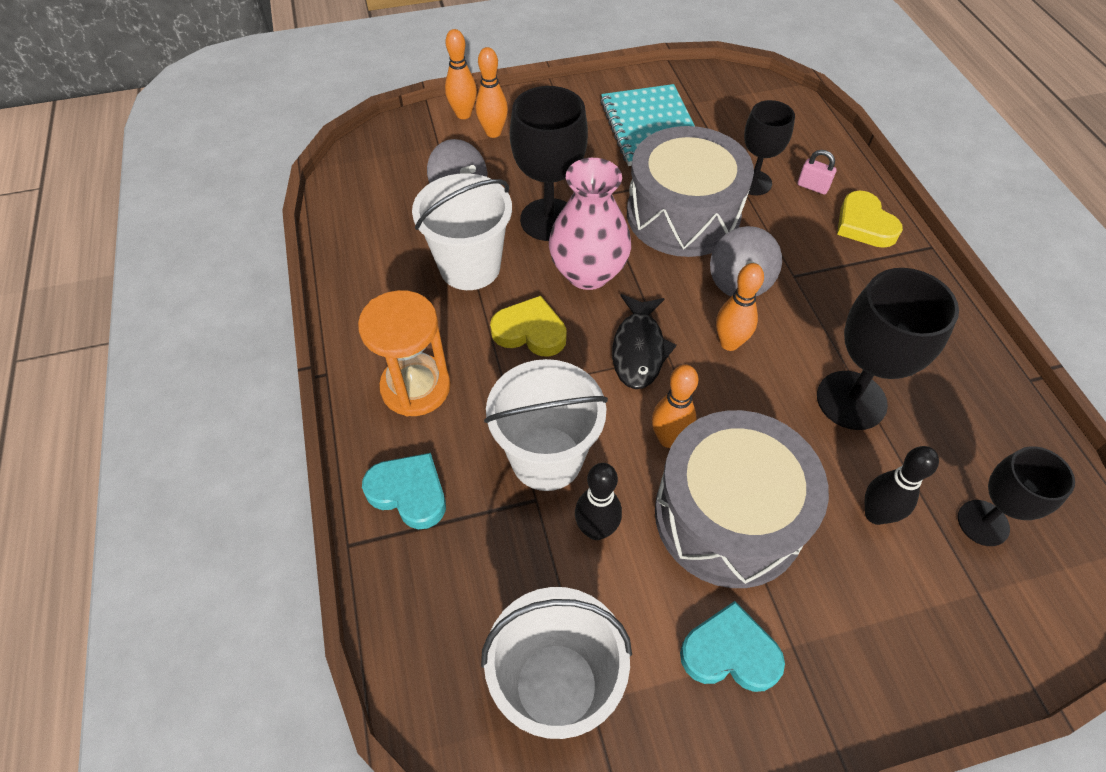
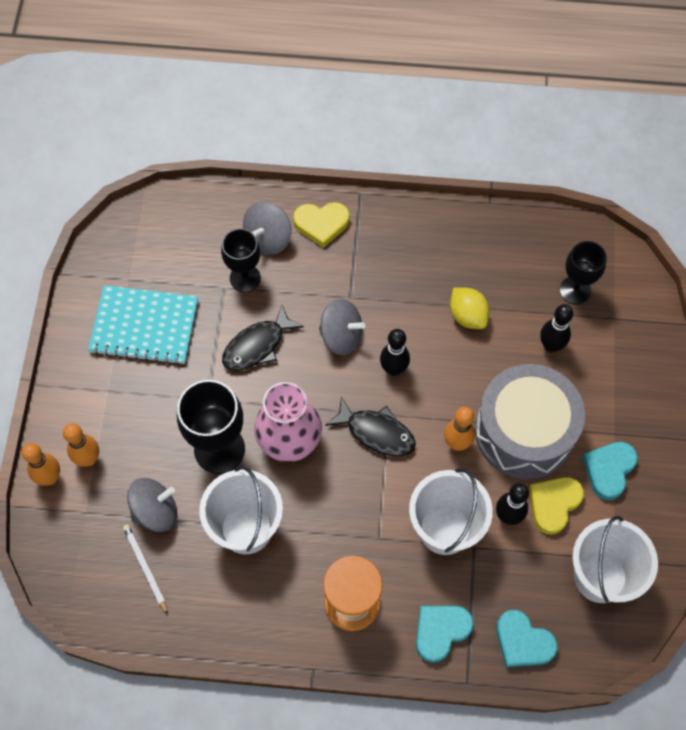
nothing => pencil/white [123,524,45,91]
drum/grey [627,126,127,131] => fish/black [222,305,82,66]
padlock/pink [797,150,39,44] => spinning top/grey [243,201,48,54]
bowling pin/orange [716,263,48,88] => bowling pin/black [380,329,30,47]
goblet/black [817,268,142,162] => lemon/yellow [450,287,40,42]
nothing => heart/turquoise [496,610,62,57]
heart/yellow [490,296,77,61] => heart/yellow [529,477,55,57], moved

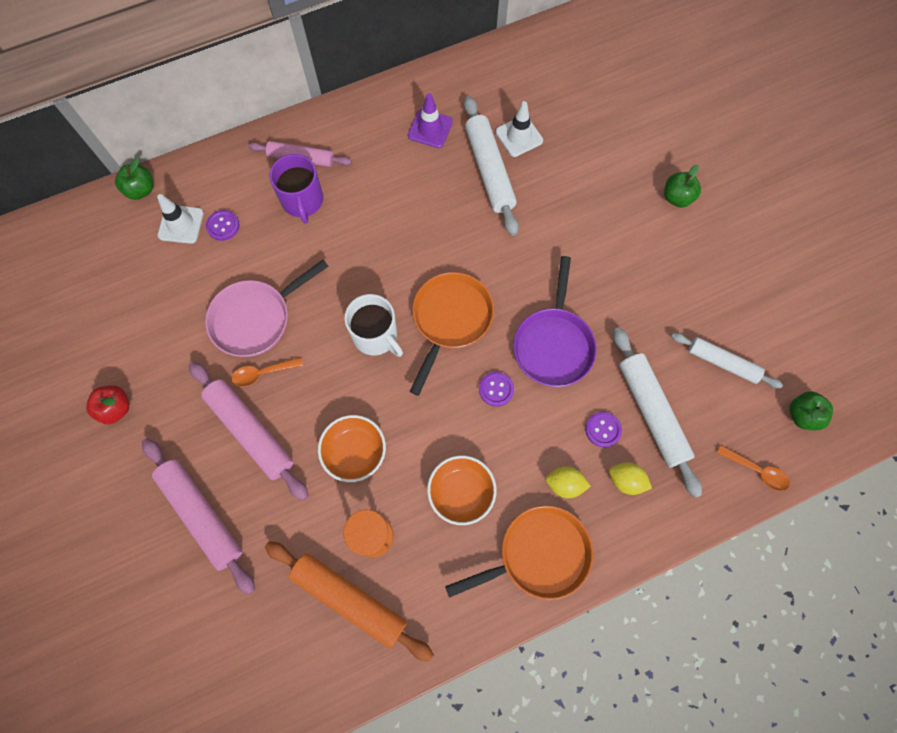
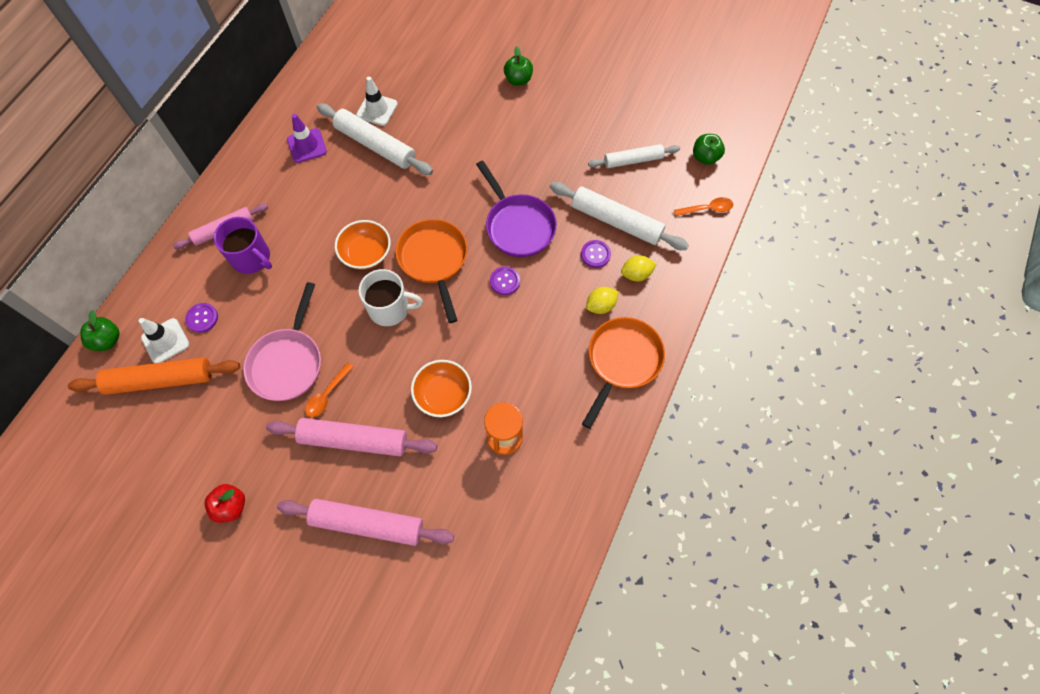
rolling pin/orange [265,541,169,121] => rolling pin/orange [68,357,172,38], moved
bowl/orange [427,455,69,70] => bowl/orange [335,220,56,50], moved

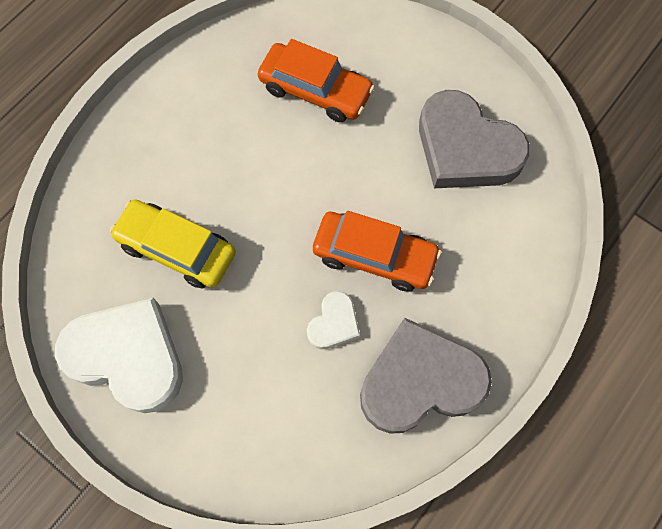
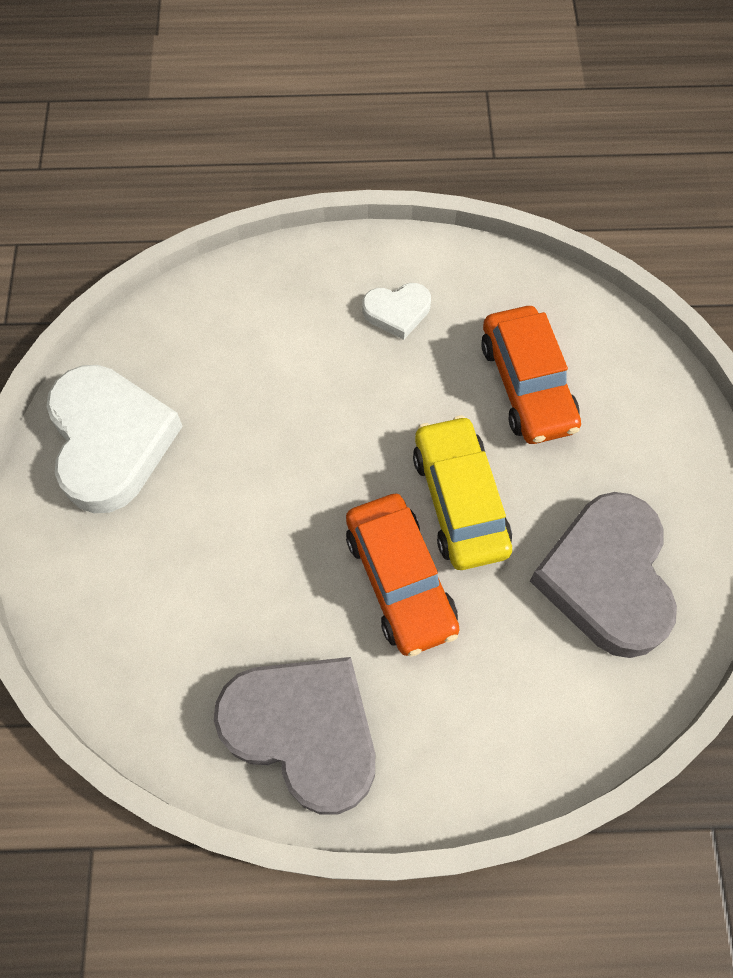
heart/white [307,291,53,58] => heart/white [363,283,68,57], moved
car/yellow [110,199,126,89] => car/yellow [413,415,99,155], moved

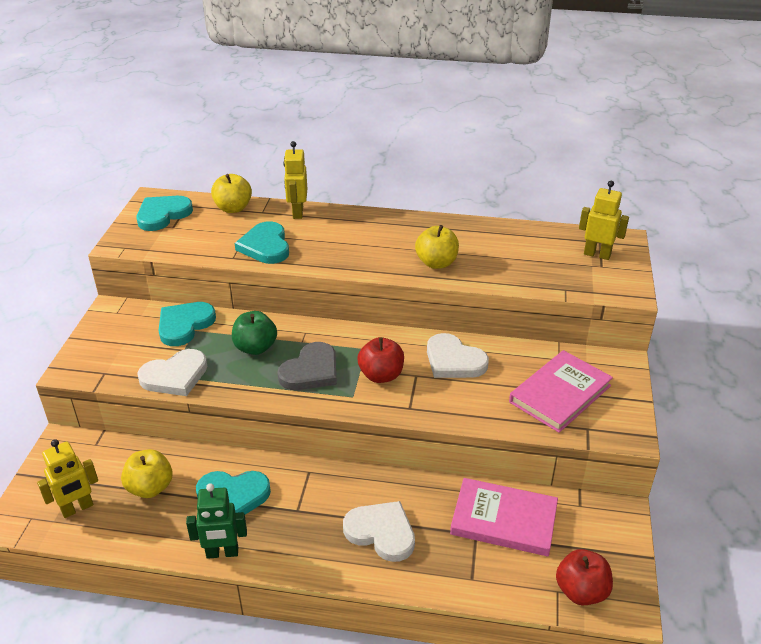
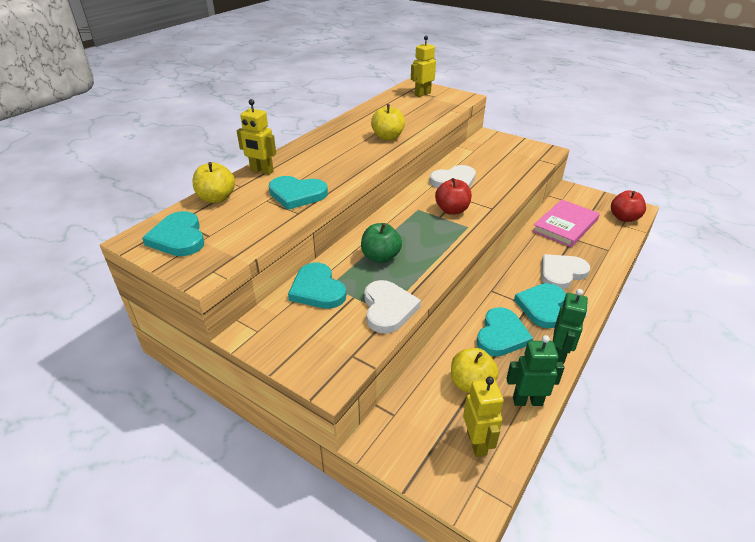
nothing => robot/green [506,335,58,71]
nothing => heart/turquoise [514,283,52,45]
heart/grey [277,342,60,48] => nothing
book/pink [509,350,104,83] => nothing

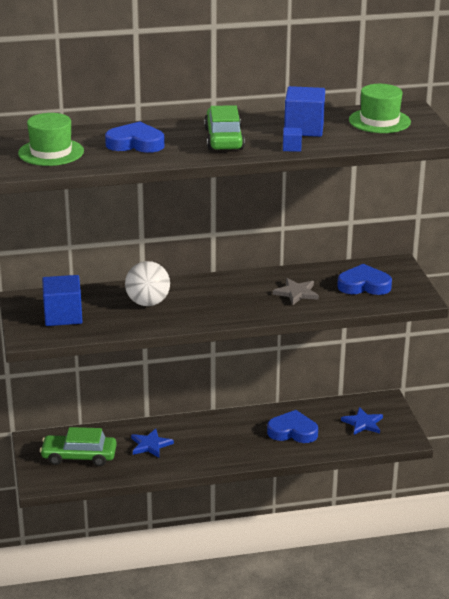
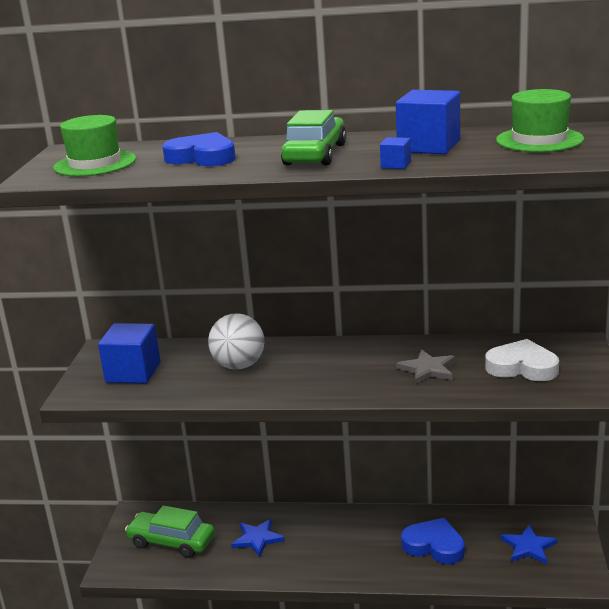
heart/blue [337,264,55,31] => heart/white [485,339,74,42]

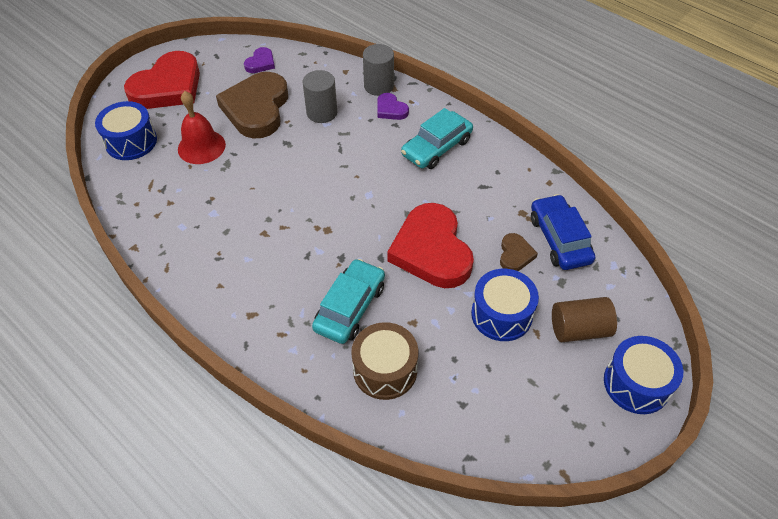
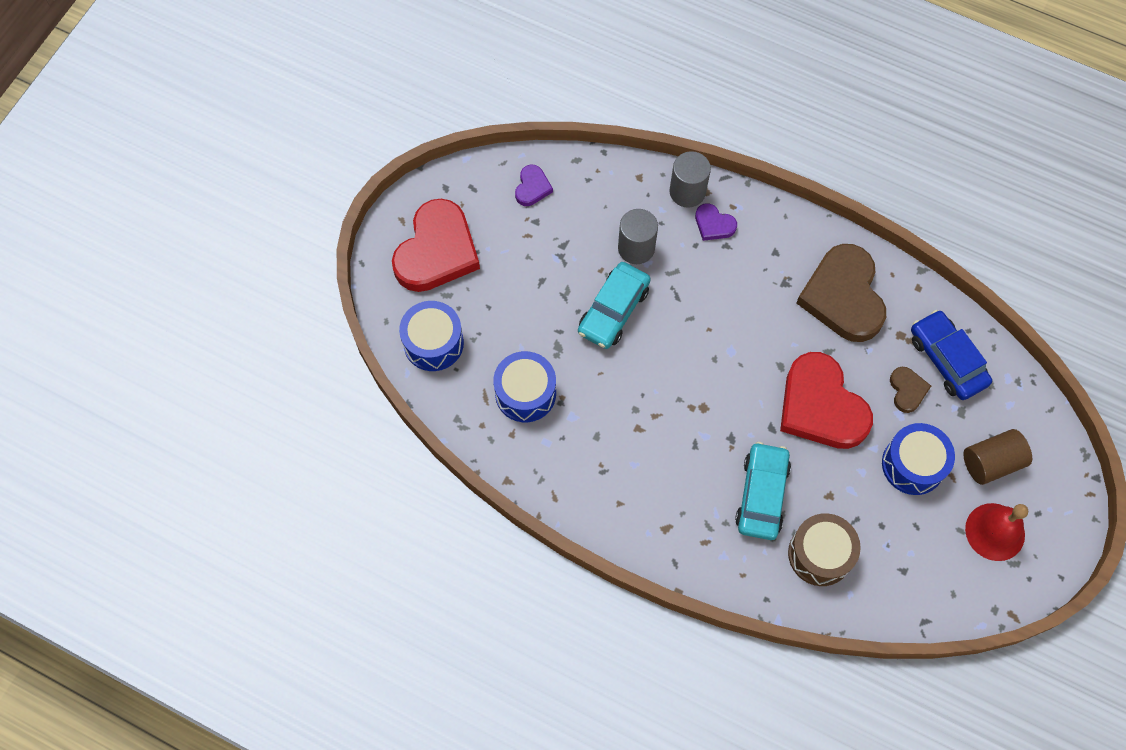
drum/blue [604,336,79,78] => drum/blue [493,351,63,71], moved
car/turquoise [401,108,72,61] => car/turquoise [578,262,73,87], moved
heart/brown [216,72,72,67] => heart/brown [797,244,89,98], moved
bell/red [178,91,48,73] => bell/red [965,503,63,58], moved

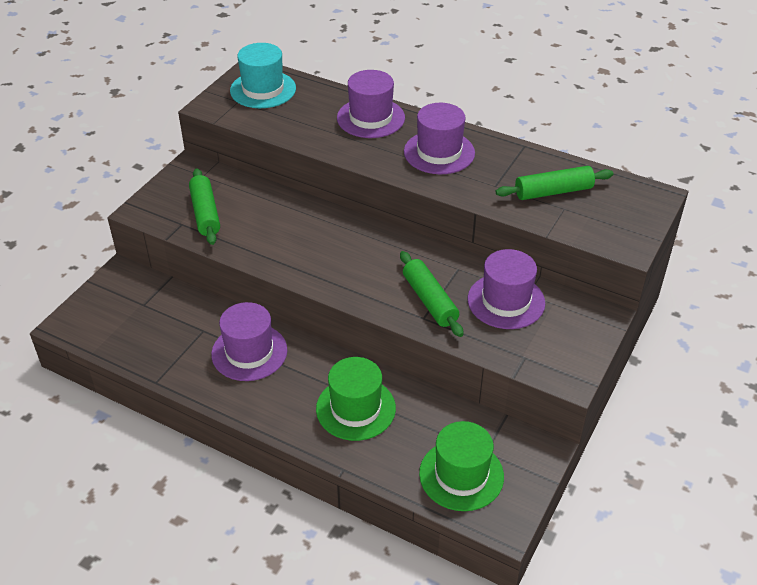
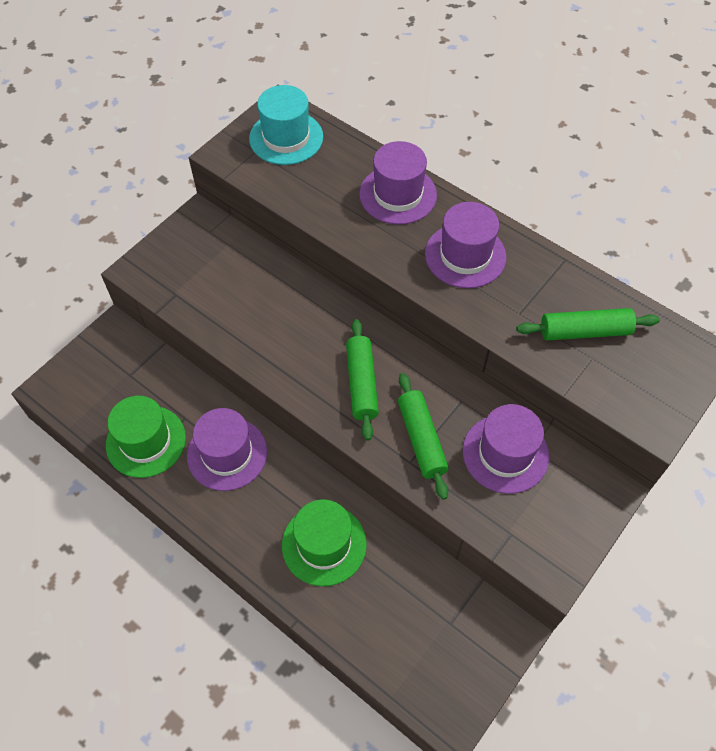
hat/green [419,421,85,90] => hat/green [106,396,80,82], moved
rolling pin/green [189,168,31,77] => rolling pin/green [346,319,33,121], moved

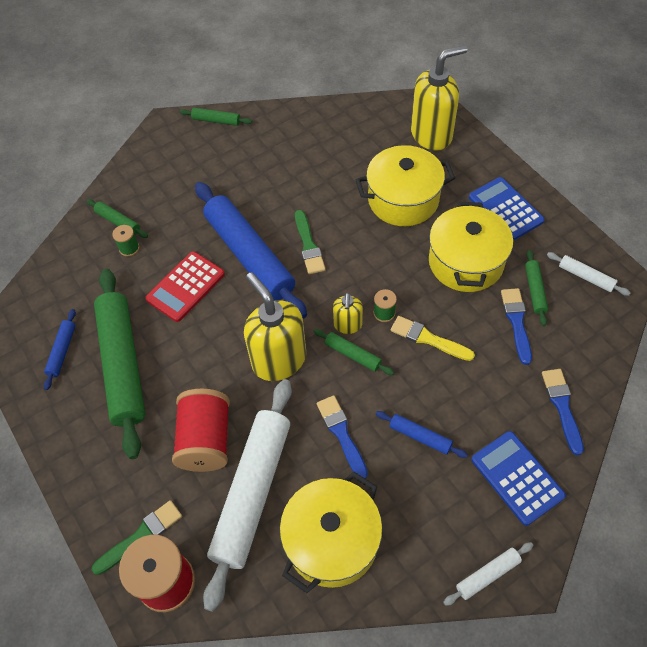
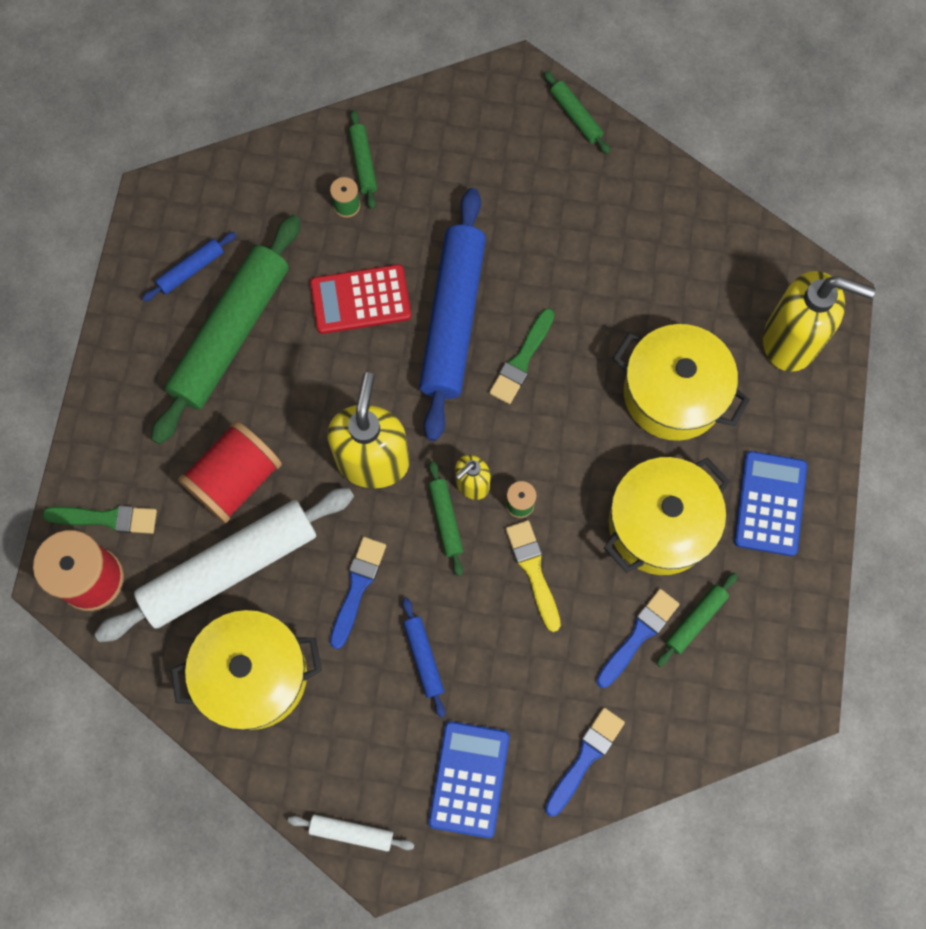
rolling pin/white [547,252,83,44] => nothing

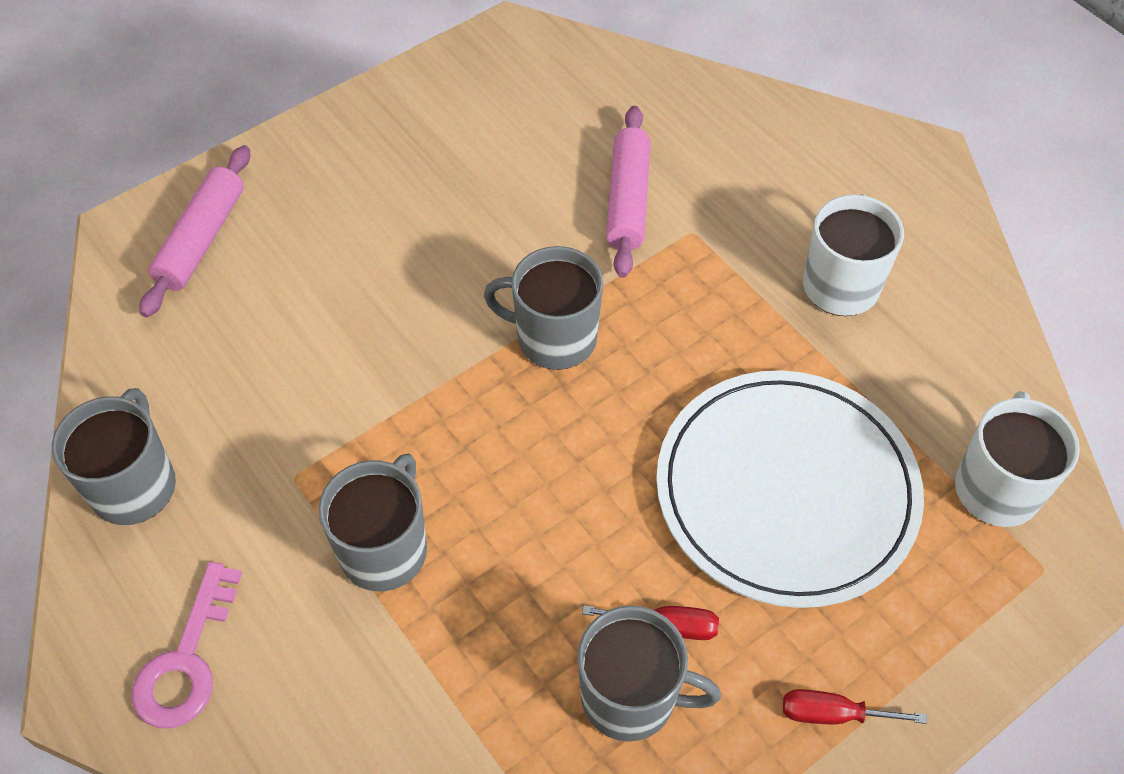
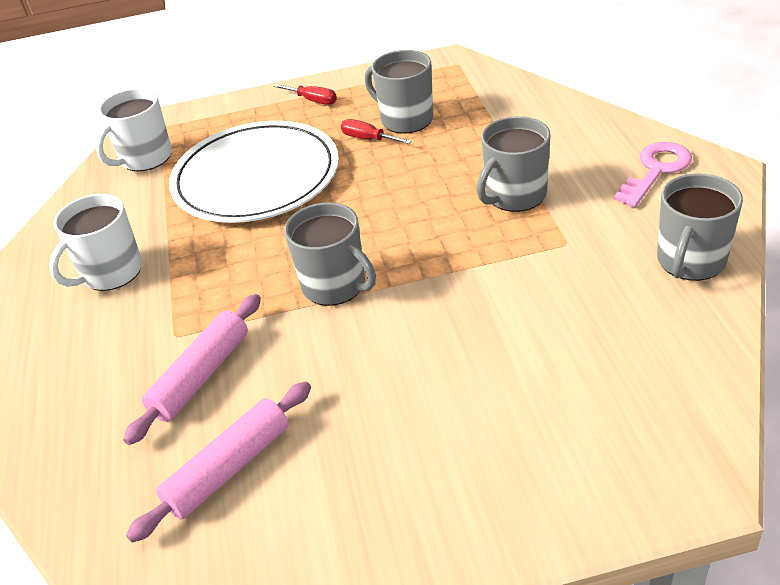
rolling pin/pink [139,145,111,172] => rolling pin/pink [126,382,185,161], moved

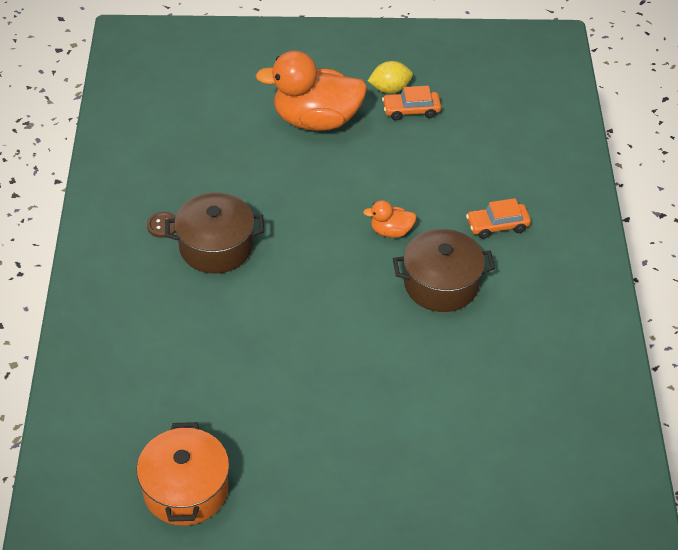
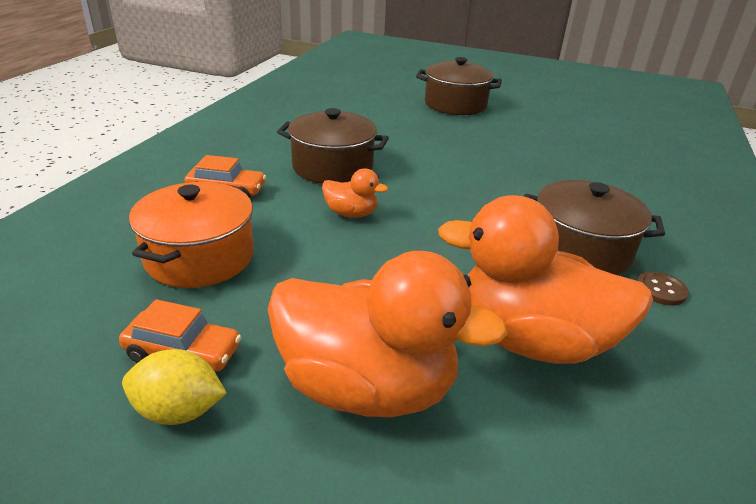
pot/orange [137,422,92,104] => pot/orange [129,182,125,106], moved
nothing => pot/brown [416,57,86,58]
nothing => duck/orange [438,195,215,169]

